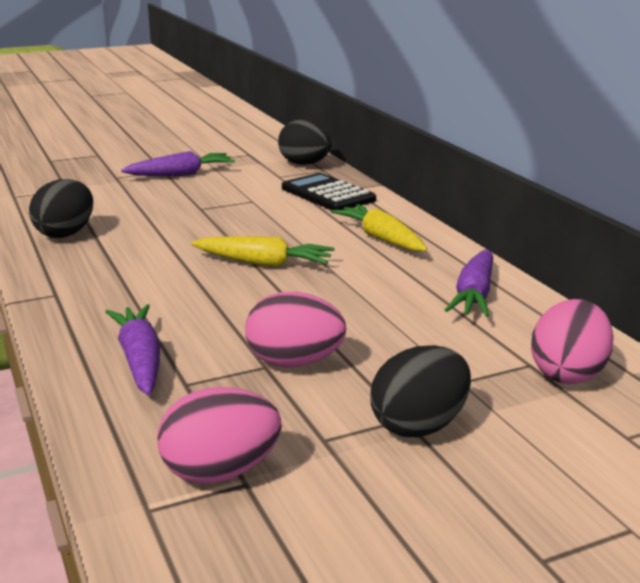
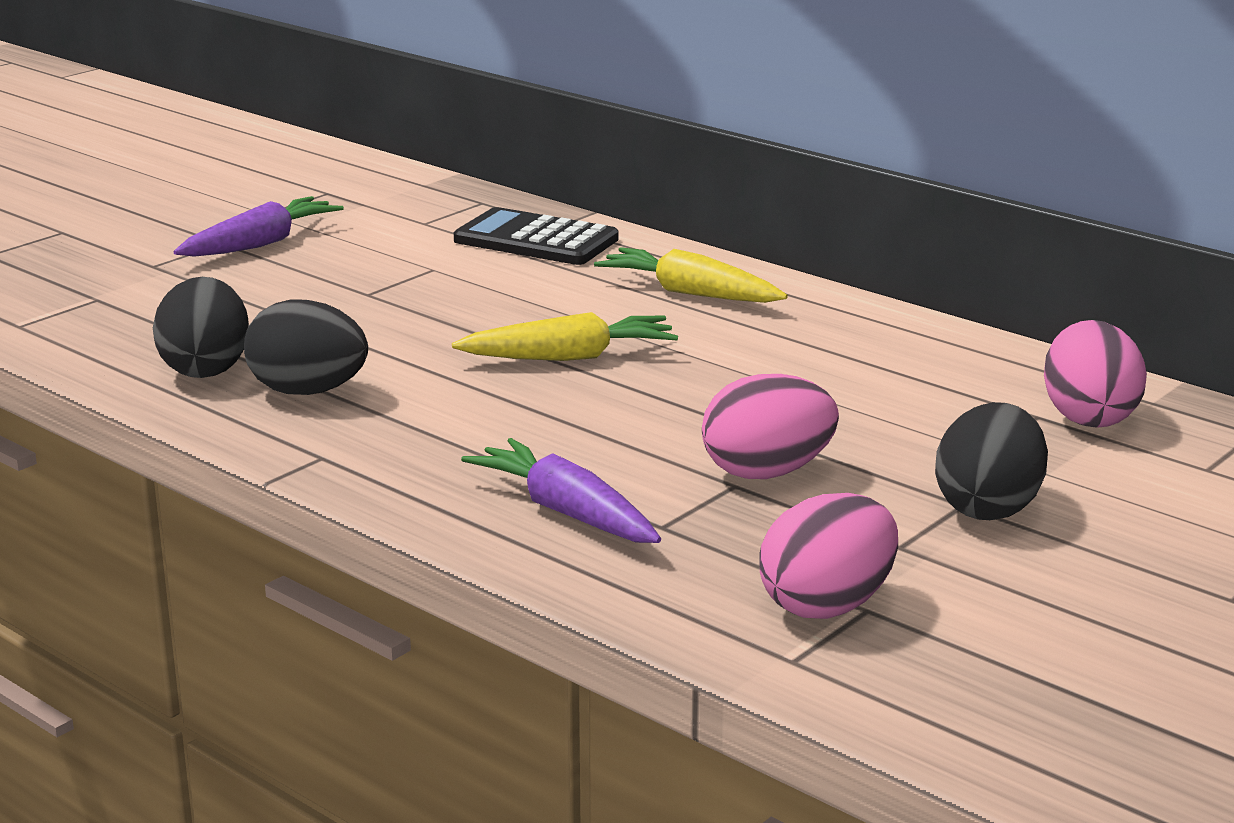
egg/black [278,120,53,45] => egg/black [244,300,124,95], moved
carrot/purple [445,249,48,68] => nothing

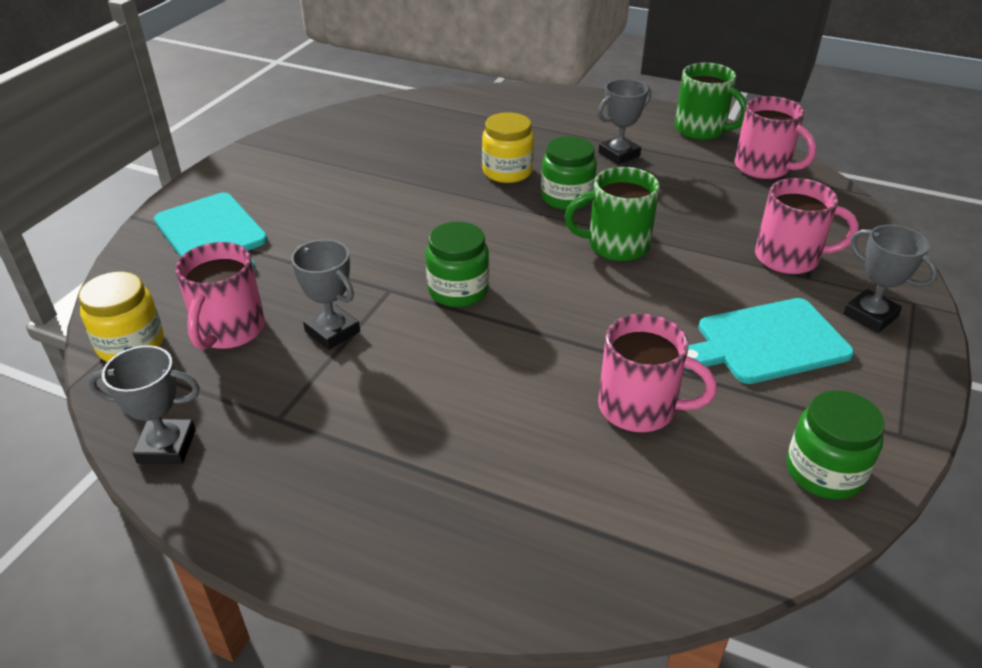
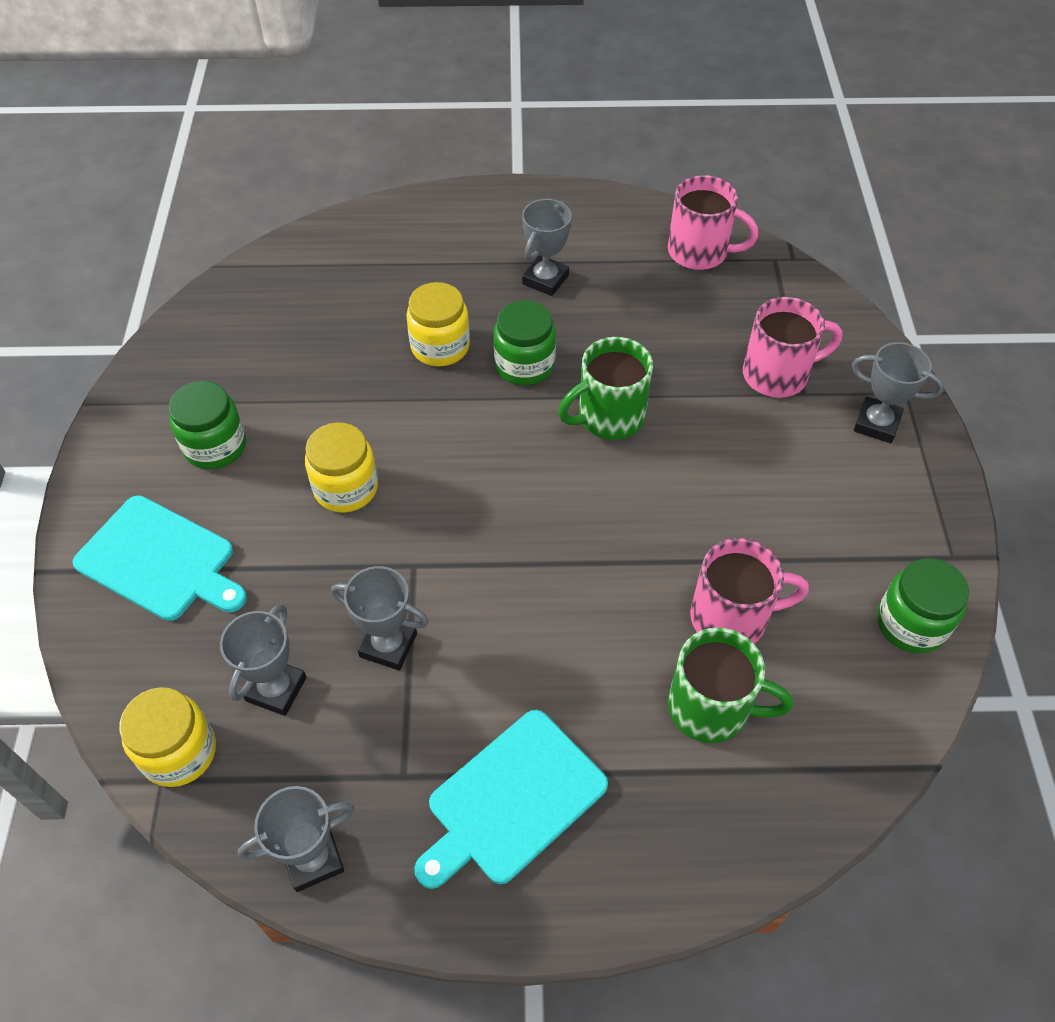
jar/green [426,222,63,85] => jar/green [169,381,77,88], moved
mug/pink [175,242,90,108] => trophy/grey [220,604,86,112]
nothing => jar/yellow [305,422,73,91]
cutting board/turquoise [684,298,170,86] => cutting board/turquoise [414,710,194,179], moved
mug/green [675,63,72,77] => mug/green [668,628,125,115], moved

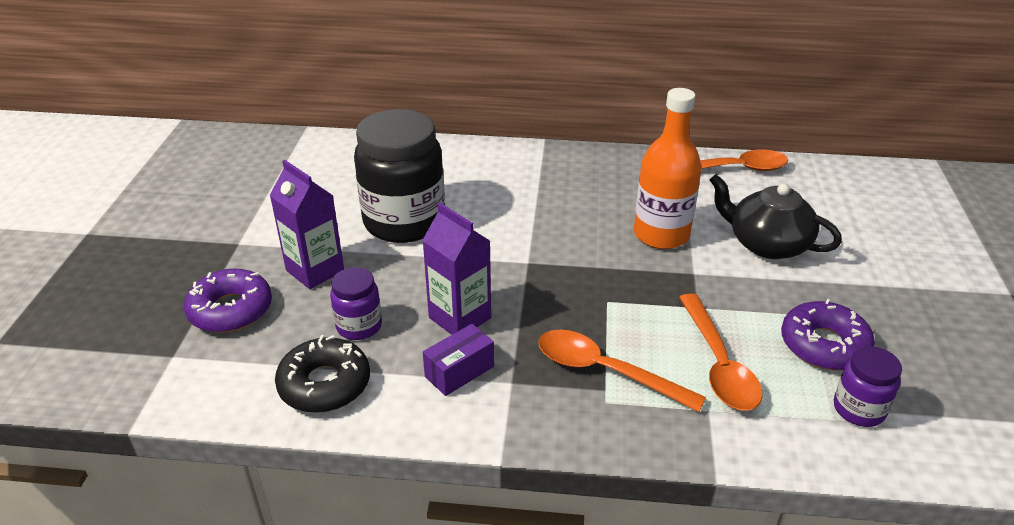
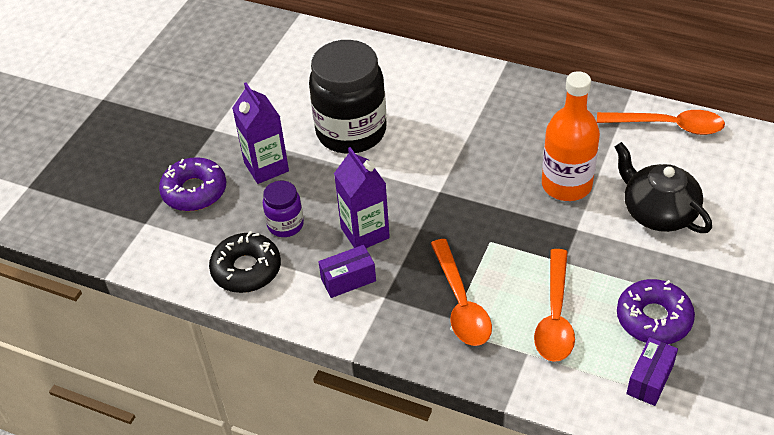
spoon/orange [538,330,168,82] => spoon/orange [431,239,61,107], 150 degrees counterclockwise
jar/purple [834,346,68,81] => box/purple [626,337,52,69]

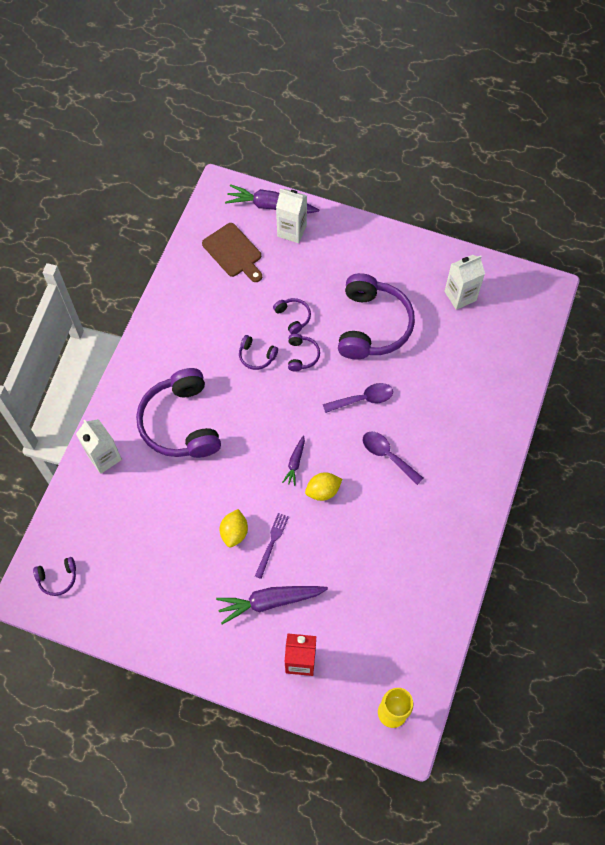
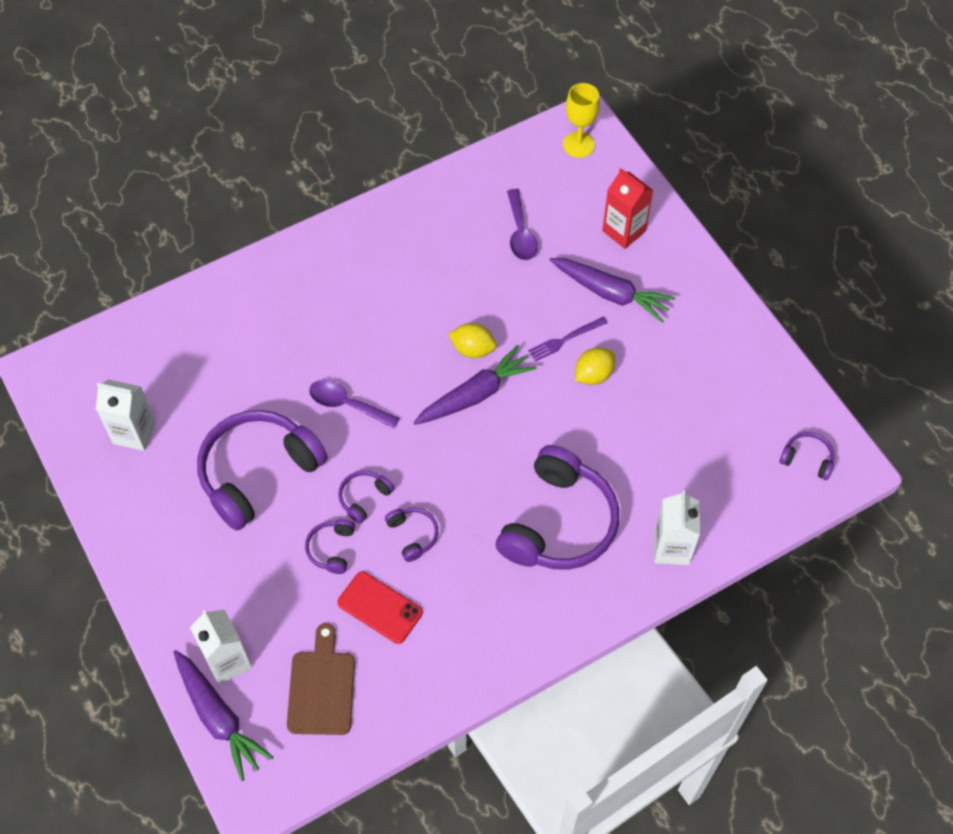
nothing => phone/red [337,571,86,73]
carrot/purple [282,435,23,51] => carrot/purple [413,345,124,80], x1.93
spoon/purple [363,432,60,53] => spoon/purple [507,189,31,71], moved

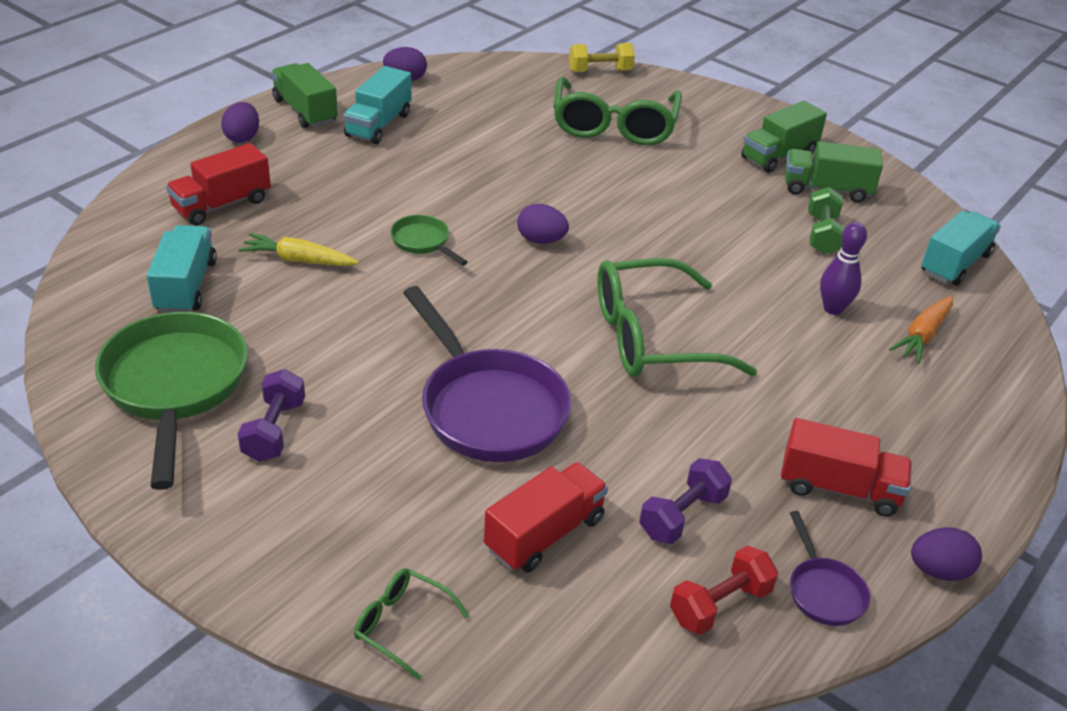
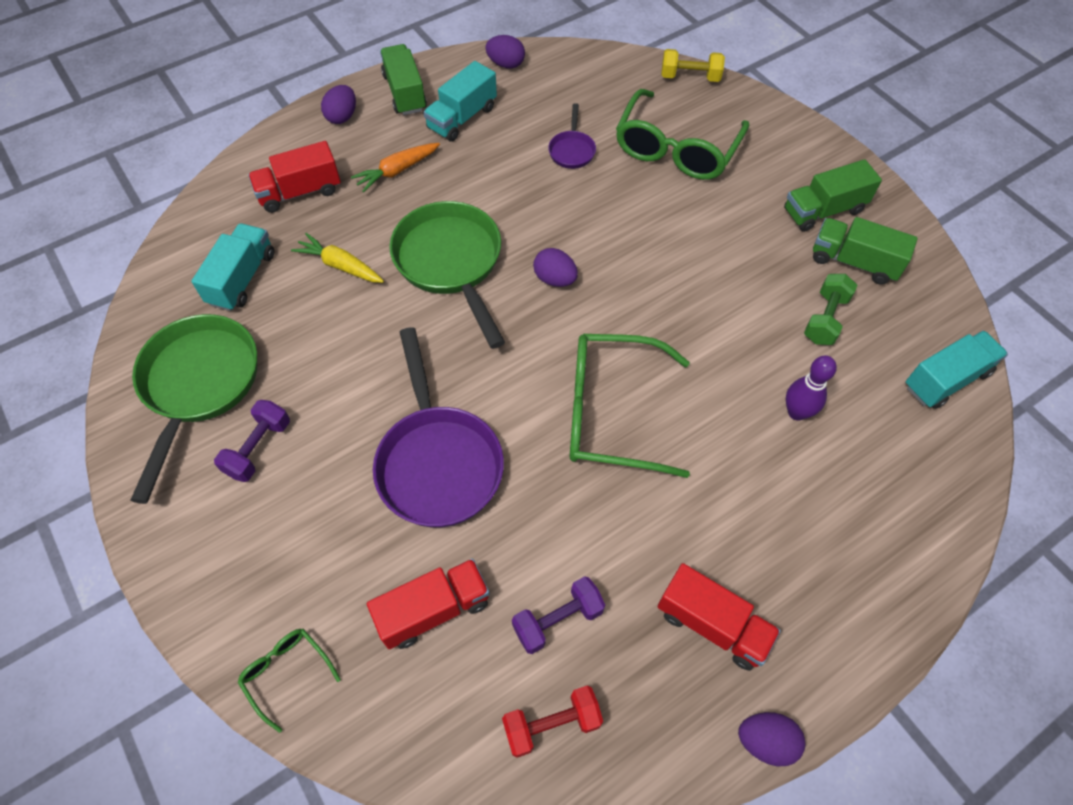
carrot/orange [889,296,64,68] => carrot/orange [351,143,89,49], moved
pan/green [390,215,77,50] => pan/green [389,201,116,148], x2.13
pan/purple [790,511,80,115] => pan/purple [548,103,48,66], moved

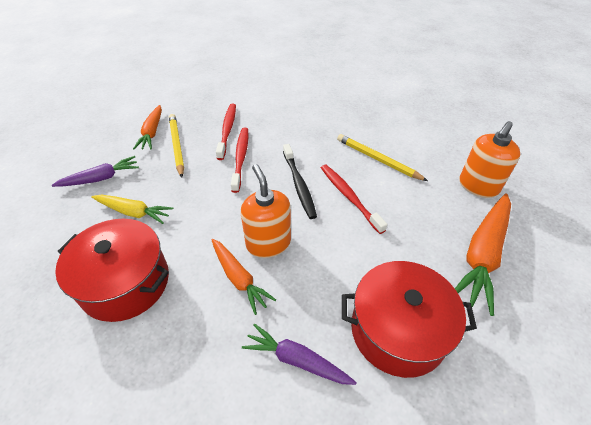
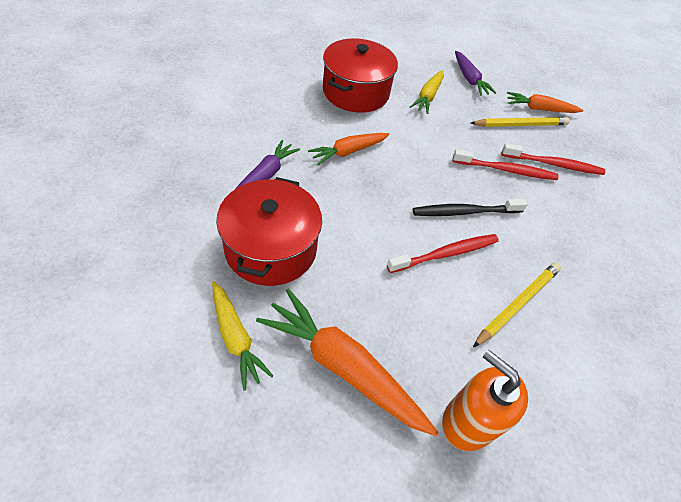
nothing => carrot/yellow [212,281,61,109]
soap dispenser/orange [240,164,51,94] => nothing

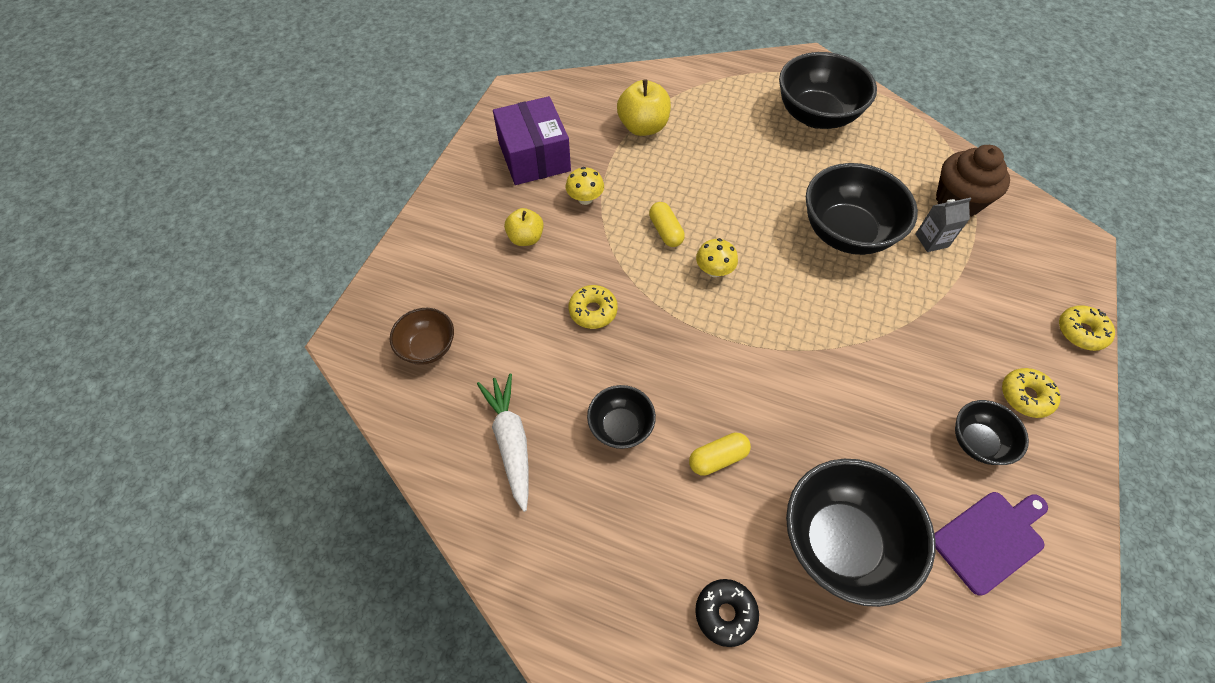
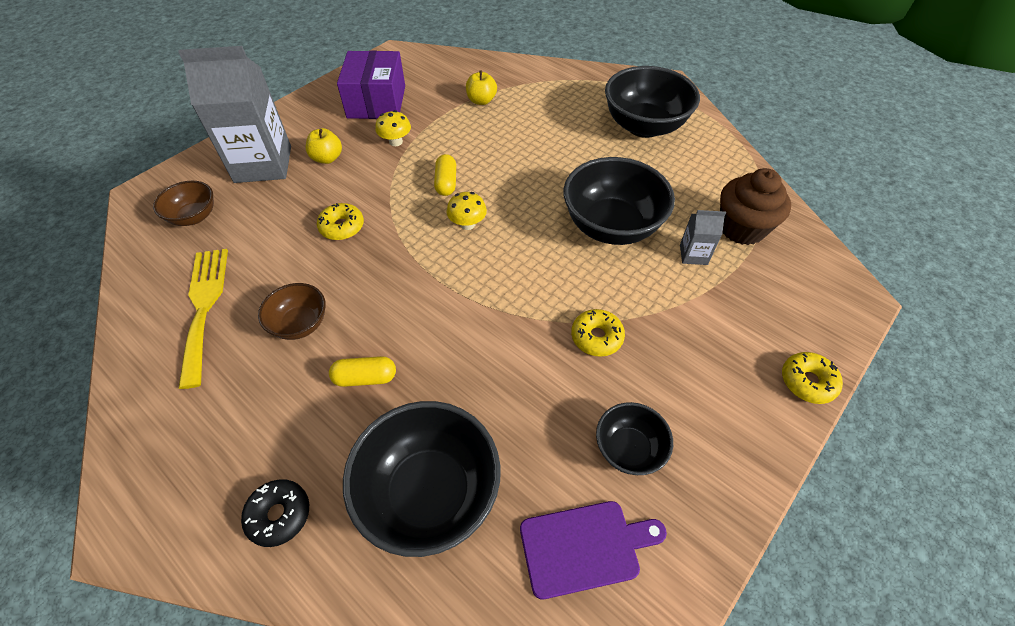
nothing => carton/grey [178,46,113,137]
carrot/white [477,374,52,138] => fork/yellow [178,249,50,140]
bowl/black [587,385,69,64] => bowl/brown [258,283,68,57]
apple/yellow [617,80,54,56] => apple/yellow [466,70,31,35], x0.64
donut/yellow [1002,368,59,50] => donut/yellow [571,309,54,48], moved

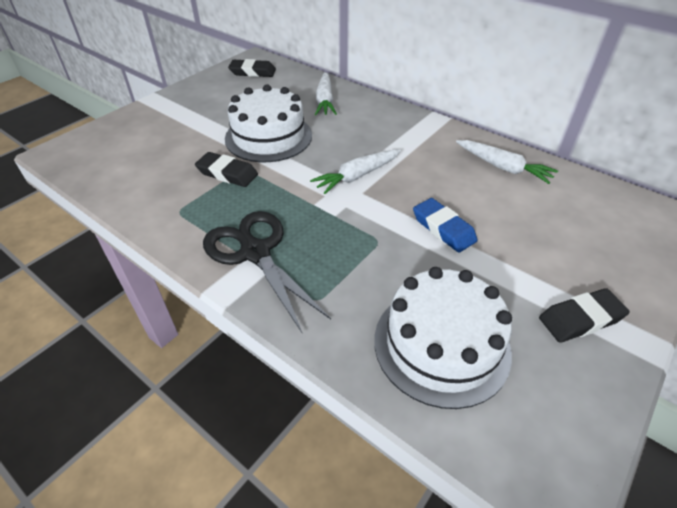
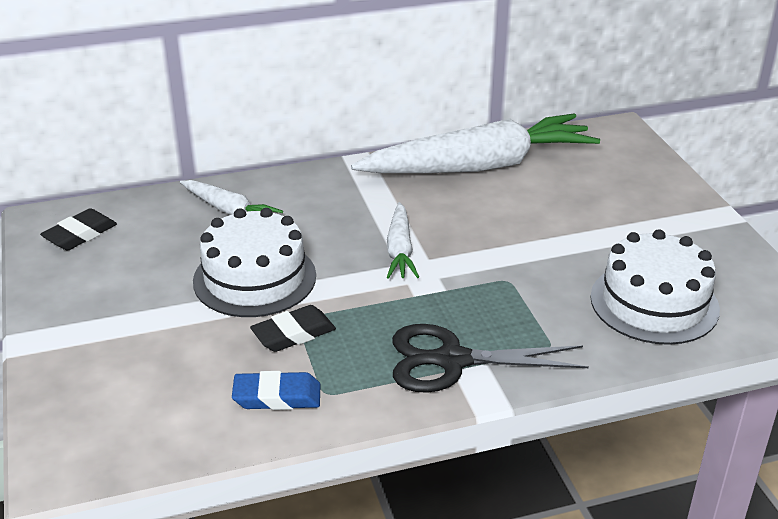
eraser/blue [413,198,65,55] => eraser/blue [232,371,89,39], moved
carrot/white [456,140,102,44] => carrot/white [351,114,249,59], x2.17
eraser/black [539,288,91,55] => nothing

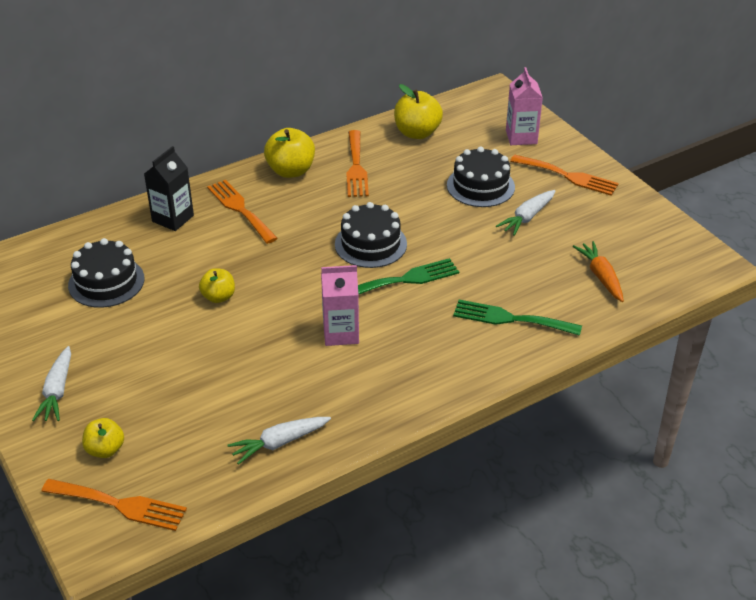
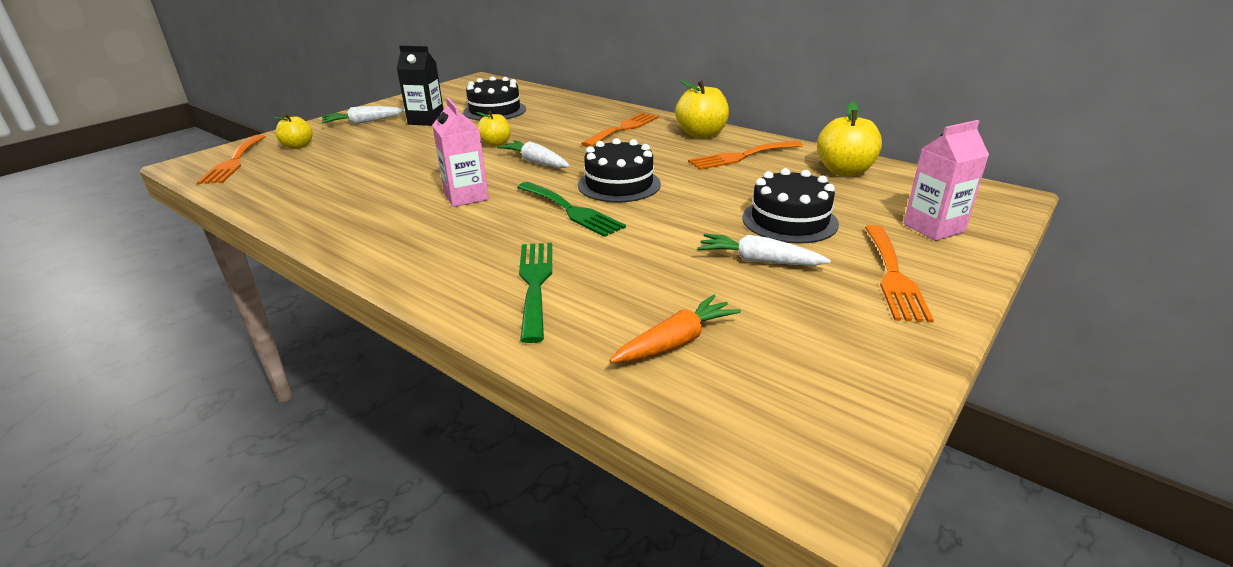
carton/black [144,146,50,85] => carton/black [397,46,47,80], moved
carrot/white [227,417,104,48] => carrot/white [497,140,73,28], moved

